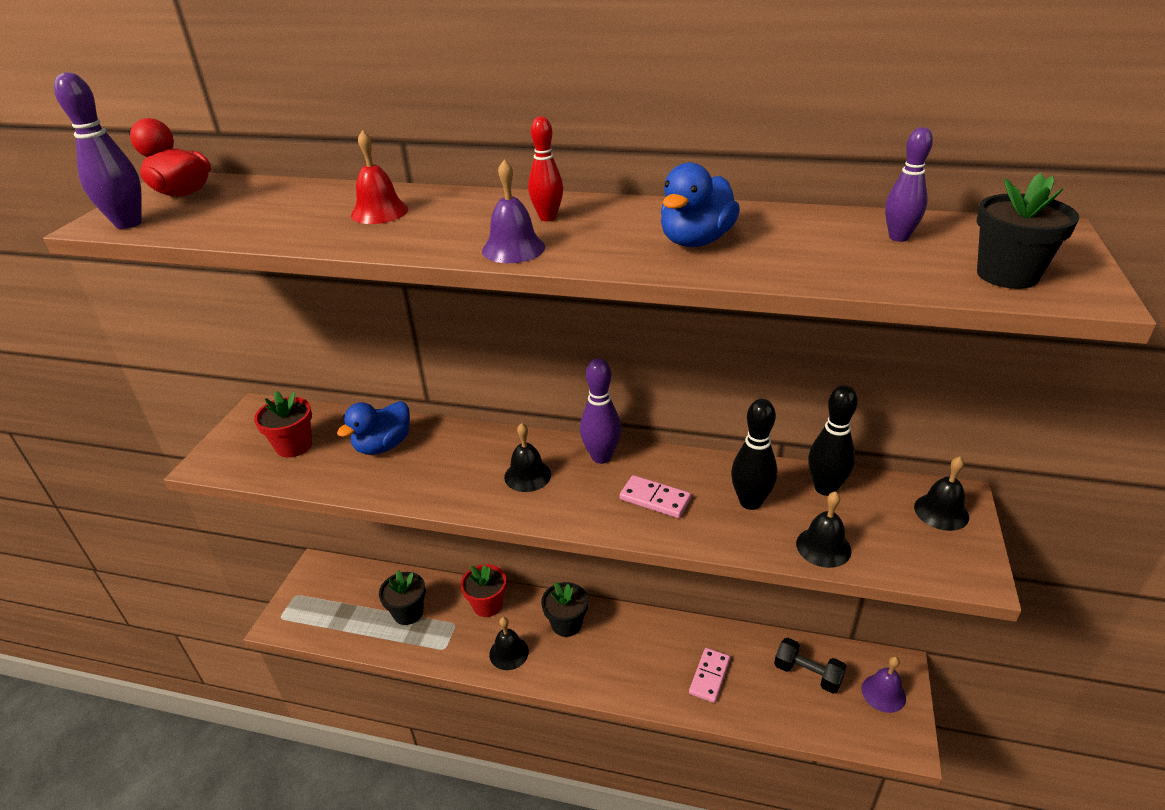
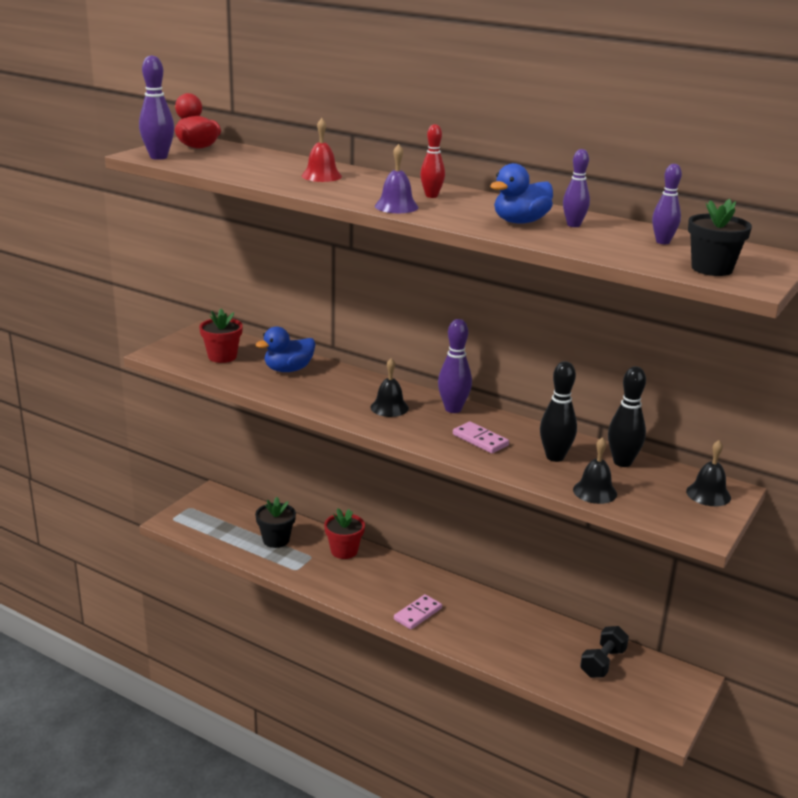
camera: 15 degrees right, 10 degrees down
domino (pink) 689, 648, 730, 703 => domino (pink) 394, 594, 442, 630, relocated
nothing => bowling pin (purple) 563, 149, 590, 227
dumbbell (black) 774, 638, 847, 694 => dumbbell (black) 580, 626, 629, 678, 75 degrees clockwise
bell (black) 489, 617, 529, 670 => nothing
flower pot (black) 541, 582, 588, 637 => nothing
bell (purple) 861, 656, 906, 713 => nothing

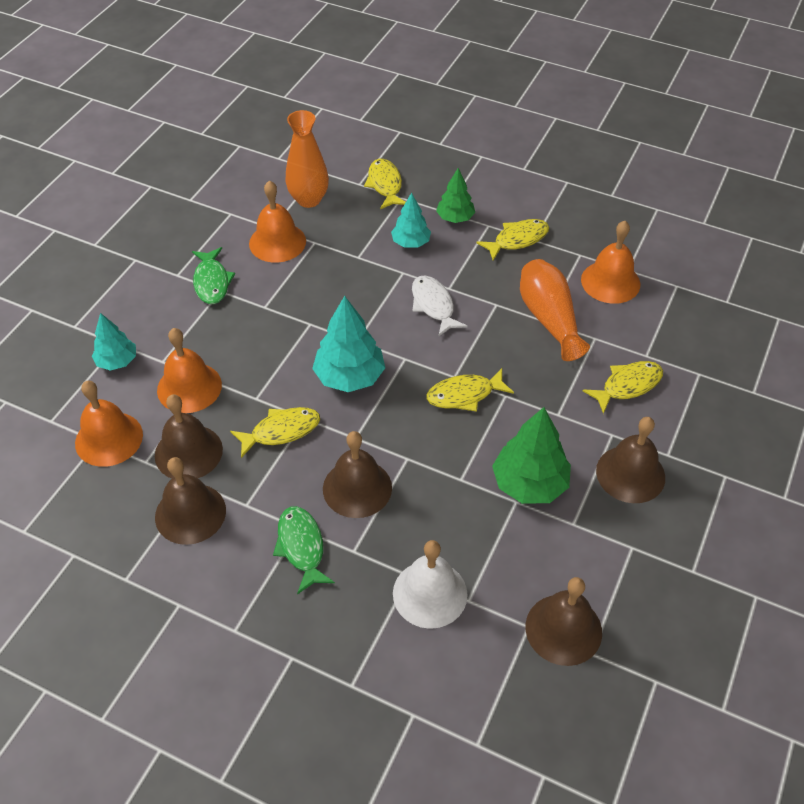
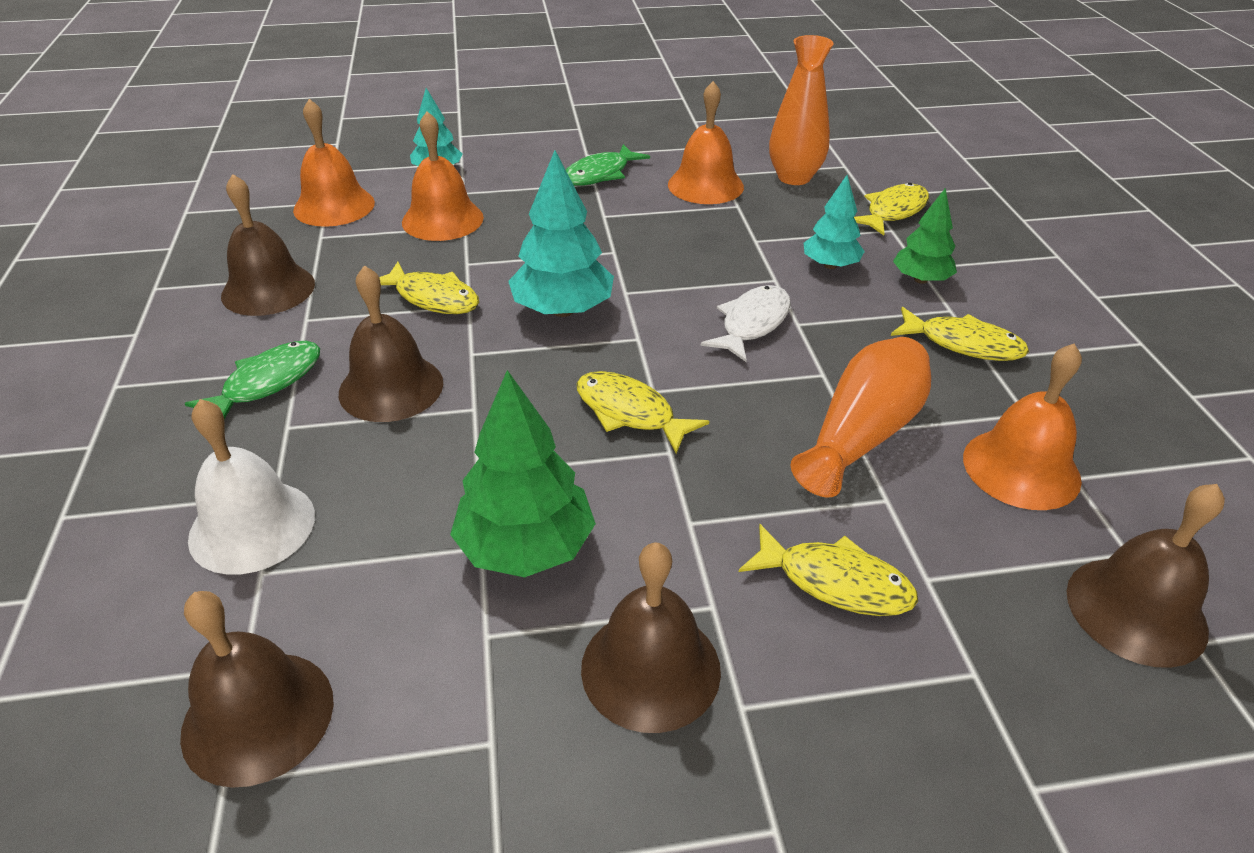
camera: 55 degrees right, 10 degrees down
bell (brown) 155, 394, 223, 478 => bell (brown) 1067, 484, 1225, 668, relocated

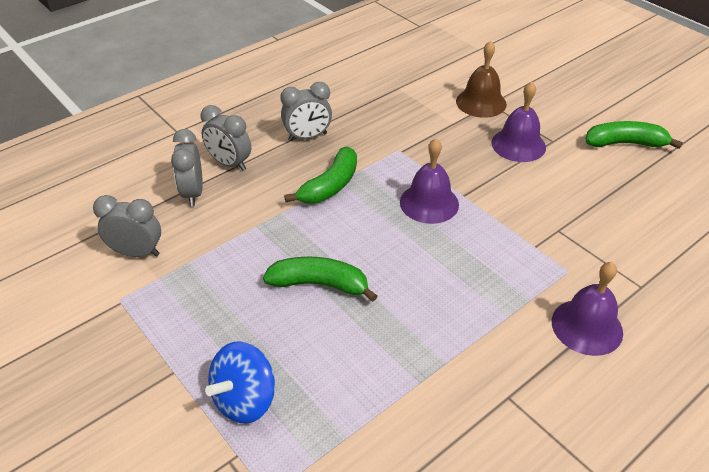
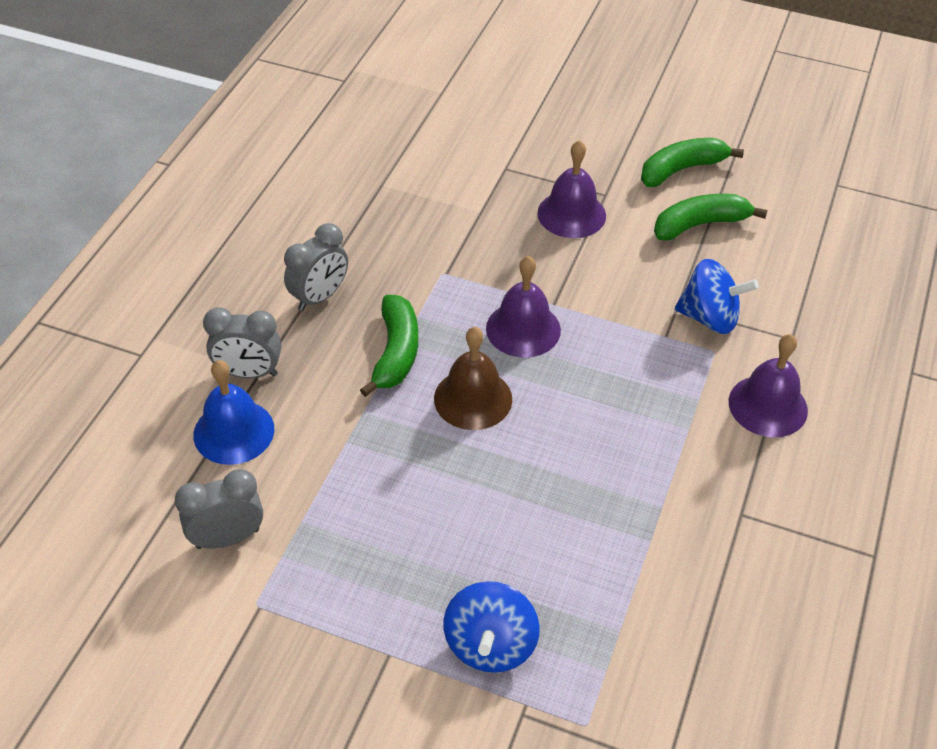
camera: 30 degrees left, 5 degrees up
clock (grey) 171, 129, 203, 206 => bell (blue) 193, 360, 274, 465
bell (brown) 456, 41, 507, 118 => bell (brown) 434, 327, 512, 430, relocated
banana (green) 263, 257, 377, 302 => banana (green) 654, 194, 768, 241, relocated
nothing => spinning top (blue) 675, 259, 759, 334

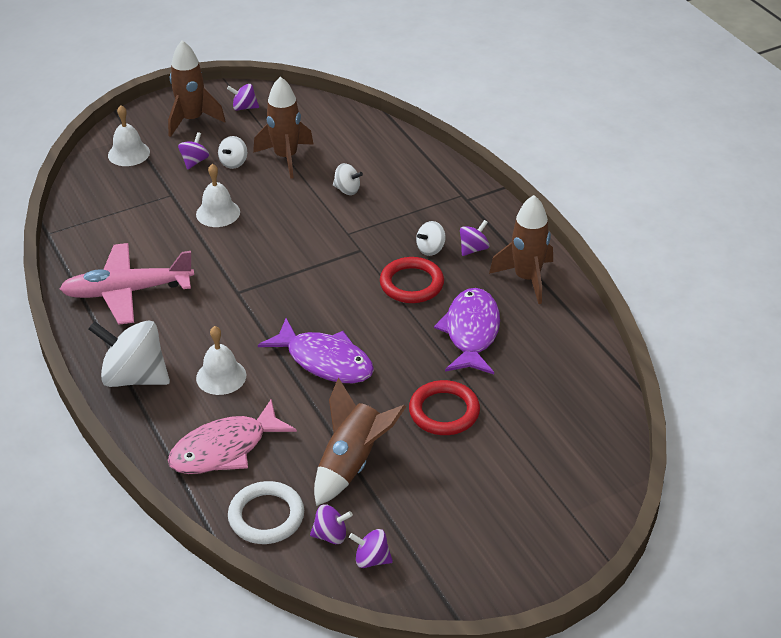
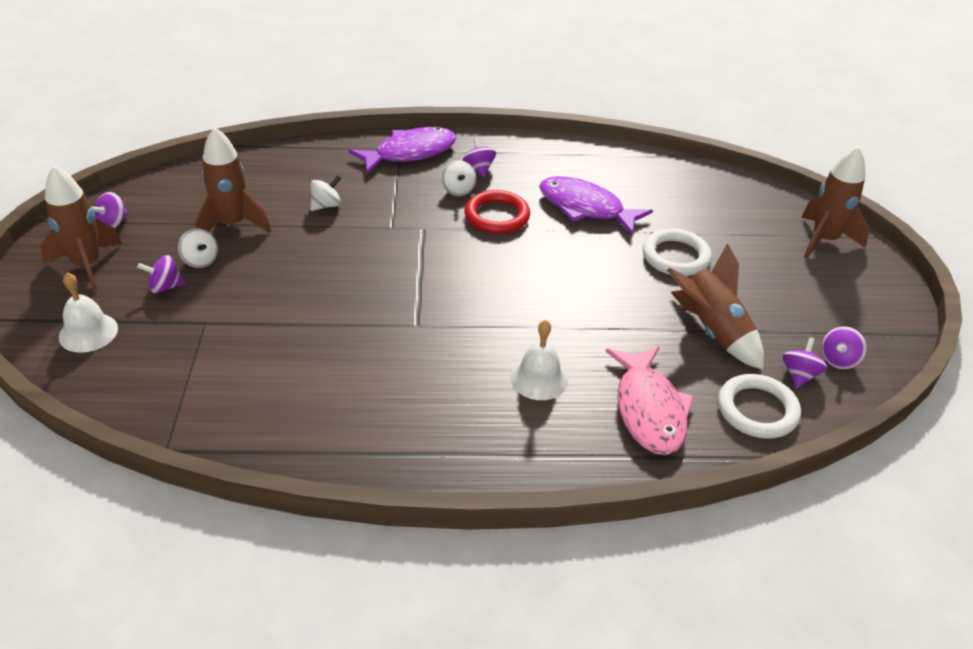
camera: 65 degrees left, 0 degrees up
spinning top (purple) 178, 132, 209, 169 => spinning top (purple) 137, 255, 186, 293, 60 degrees counterclockwise
fish (purple) 258, 318, 374, 383 => fish (purple) 349, 127, 456, 174, relocated
ring (red) 409, 380, 480, 435 => ring (white) 643, 229, 712, 276
rocket (brown) 489, 195, 553, 304 => rocket (brown) 801, 146, 869, 259, relocated
plane (pink) 60, 243, 194, 325 => nothing
spinning top (white) 88, 320, 170, 387 => nothing
bell (white) 196, 164, 240, 227 => nothing

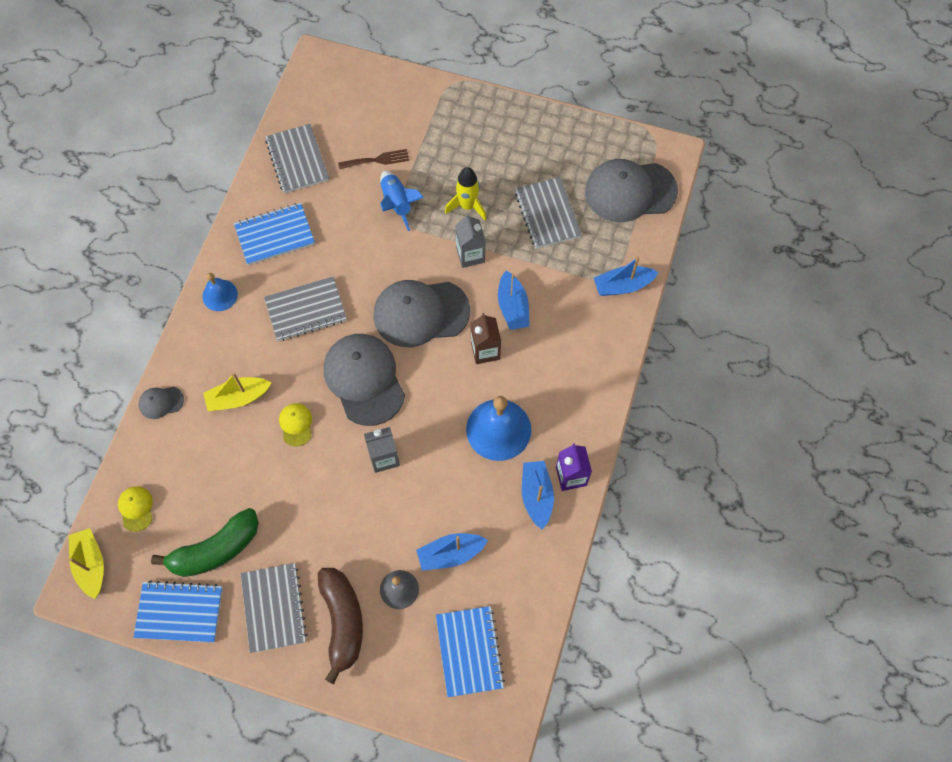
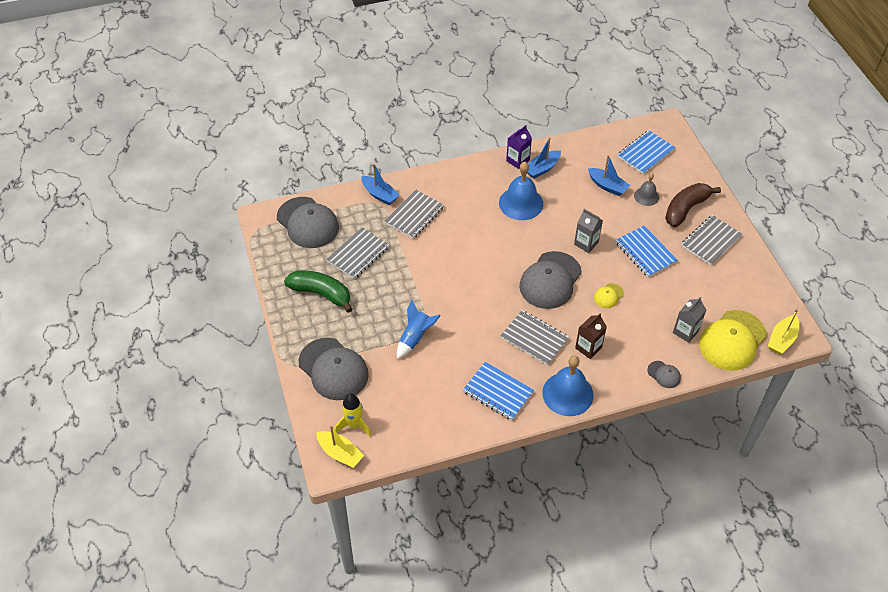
camera: 125 degrees left, 15 degrees down
banana (green) 151, 508, 259, 577 => banana (green) 284, 270, 353, 313, relocated
cap (grey) 374, 280, 470, 347 => cap (grey) 299, 338, 369, 400, relocated
boat (yellow) 203, 373, 272, 411 => boat (yellow) 316, 425, 364, 468, relocated
rocket (yellow) 445, 167, 487, 221 => rocket (yellow) 335, 393, 371, 437, relocated
notebook (grey) 265, 124, 329, 193 => notebook (grey) 385, 190, 444, 239, relocated
bell (blue) 202, 273, 238, 311 => bell (blue) 542, 356, 594, 416, x1.76
carton (brown) 471, 313, 501, 364 => carton (brown) 575, 313, 607, 359, relocated
notebook (blue) 133, 580, 222, 642 => notebook (blue) 615, 226, 678, 277, relocated
carton (grey) 455, 214, 486, 268 => carton (grey) 673, 297, 706, 343, relocated
cap (yellow) 118, 486, 153, 532 => cap (yellow) 699, 310, 767, 371, x2.24
fork (brown) 338, 149, 409, 169 => nothing
boat (blue) 498, 271, 530, 330 => nothing

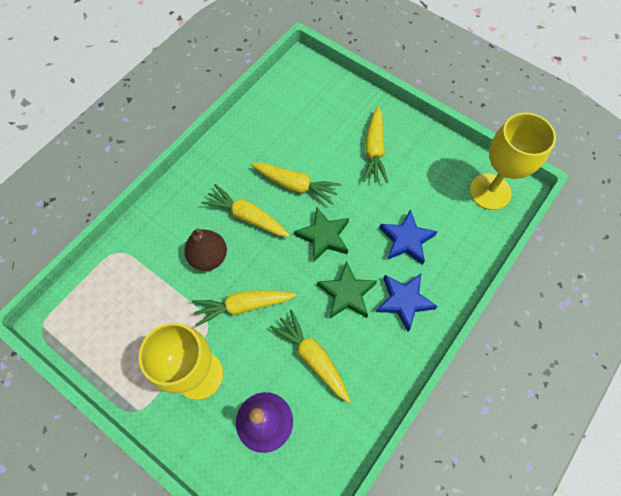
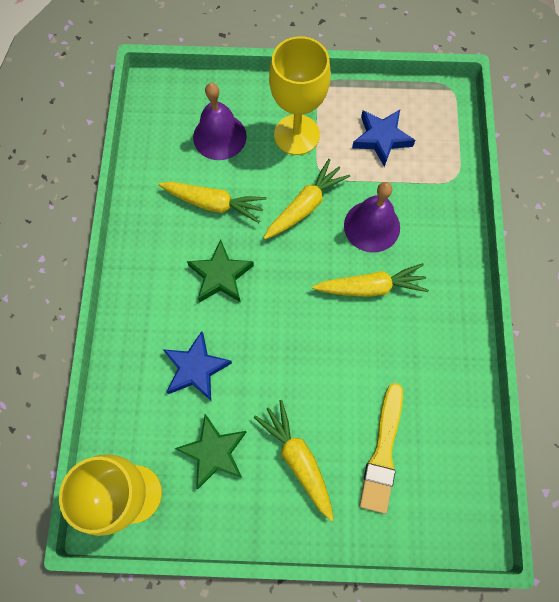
camera: 145 degrees right, 5 degrees up
star (green) 294, 207, 349, 263 => star (green) 174, 414, 246, 489, relocated
pear (brown) 184, 228, 227, 271 => bell (purple) 344, 182, 400, 253
star (blue) 376, 274, 438, 332 => star (blue) 352, 110, 415, 167, relocated
nothing => brush (yellow) 360, 383, 403, 514
carrot (yellow) 251, 163, 341, 205 => nothing

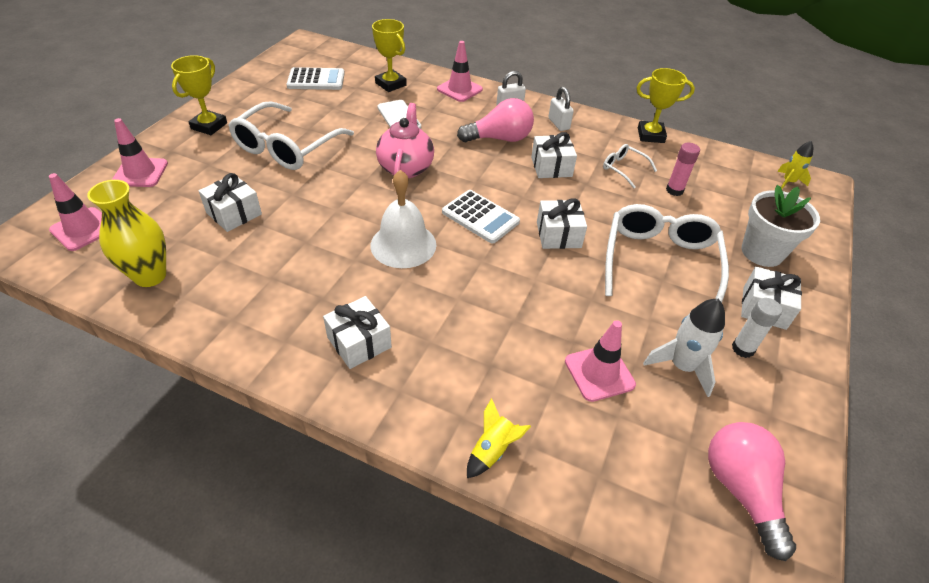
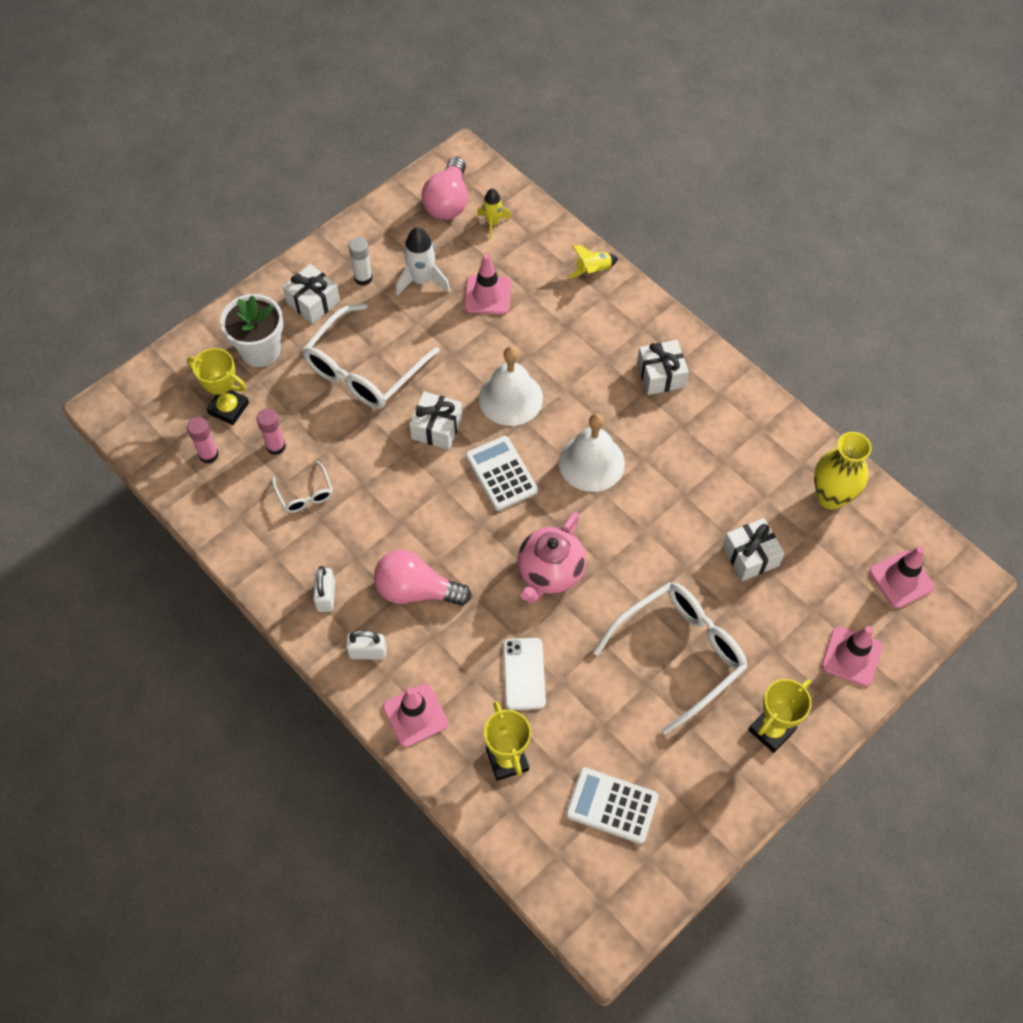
camera: 155 degrees left, 15 degrees up
trophy (yellow) 637, 68, 695, 143 => trophy (yellow) 187, 348, 249, 425, relocated
nothing => glue stick (pink) 187, 417, 219, 464
rocket (yellow) 777, 141, 813, 189 => rocket (yellow) 477, 189, 511, 239, relocated
nothing => bell (white) 479, 346, 543, 426
gift (white) 531, 132, 577, 178 => nothing

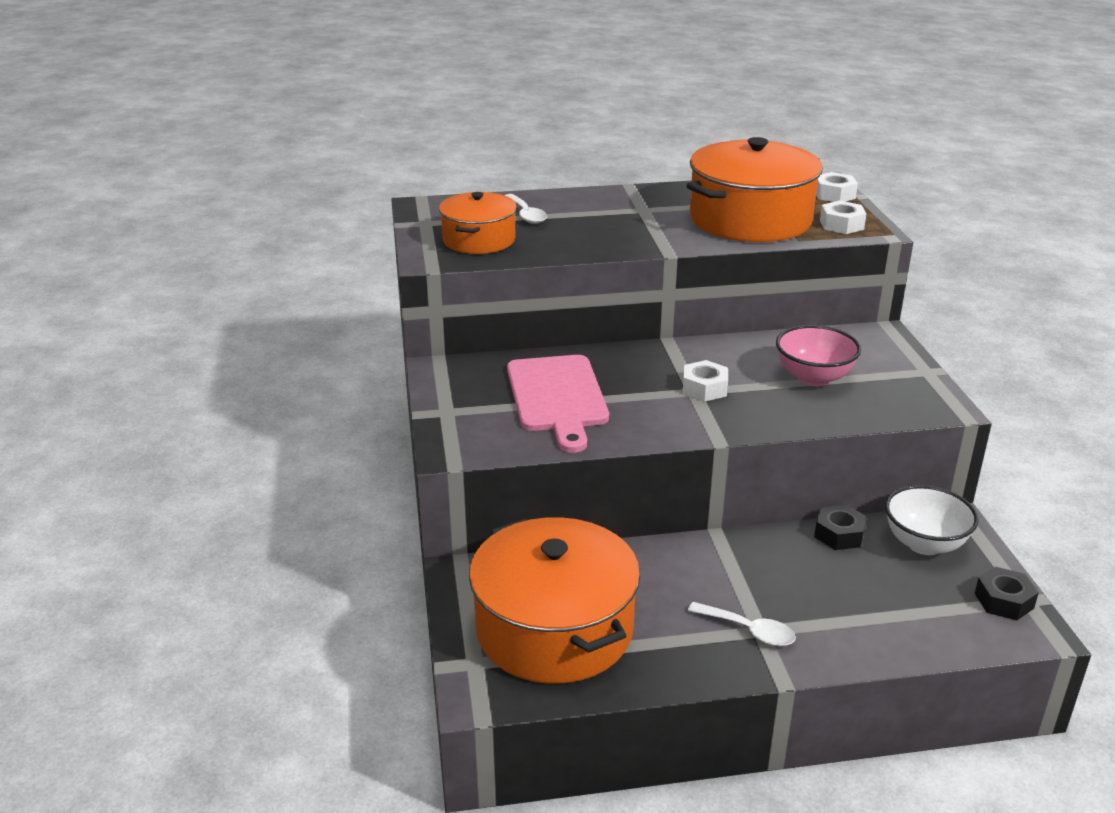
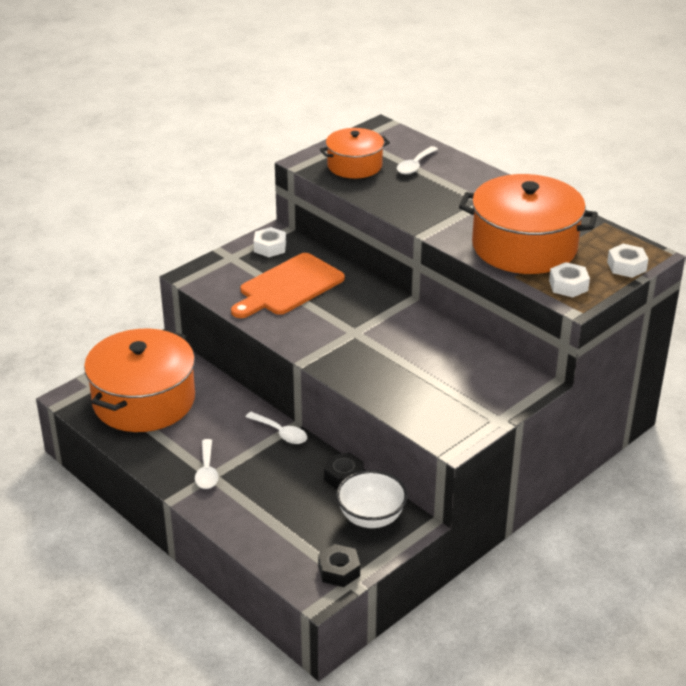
camera: 55 degrees right, 5 degrees up
cutting board (pink) 507, 355, 609, 453 => cutting board (orange) 231, 253, 345, 318
nothing => spoon (white) 245, 412, 307, 444
nut (white) 683, 360, 728, 402 => nut (white) 254, 227, 286, 257, relocated
bowl (pink) 776, 325, 861, 386 => nothing

